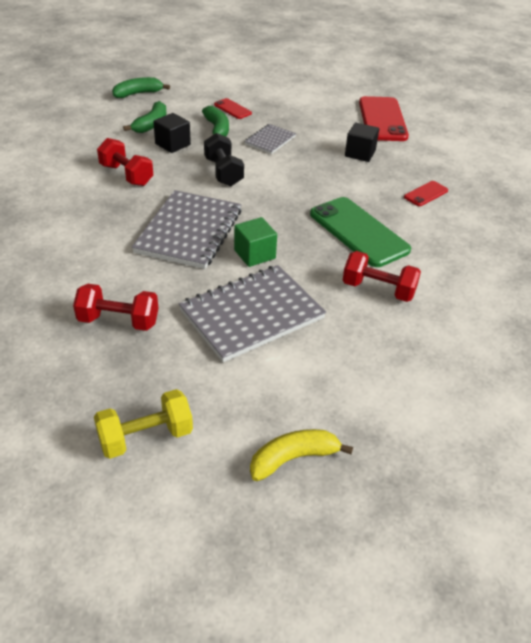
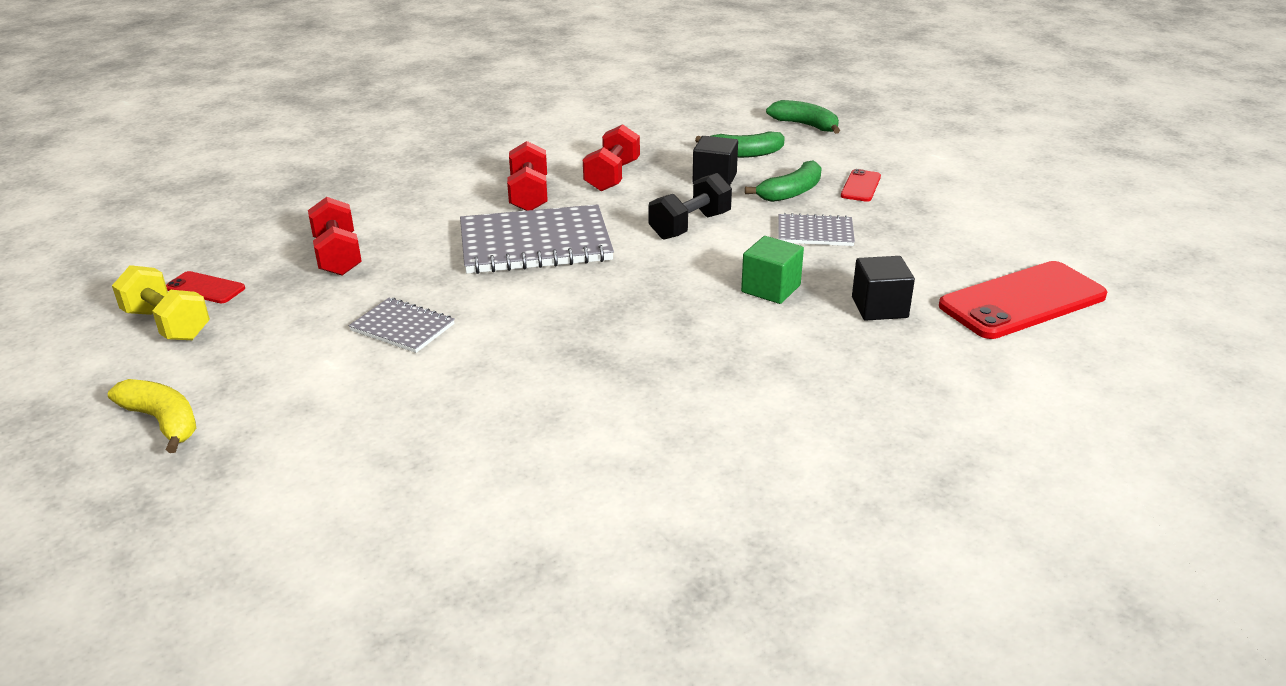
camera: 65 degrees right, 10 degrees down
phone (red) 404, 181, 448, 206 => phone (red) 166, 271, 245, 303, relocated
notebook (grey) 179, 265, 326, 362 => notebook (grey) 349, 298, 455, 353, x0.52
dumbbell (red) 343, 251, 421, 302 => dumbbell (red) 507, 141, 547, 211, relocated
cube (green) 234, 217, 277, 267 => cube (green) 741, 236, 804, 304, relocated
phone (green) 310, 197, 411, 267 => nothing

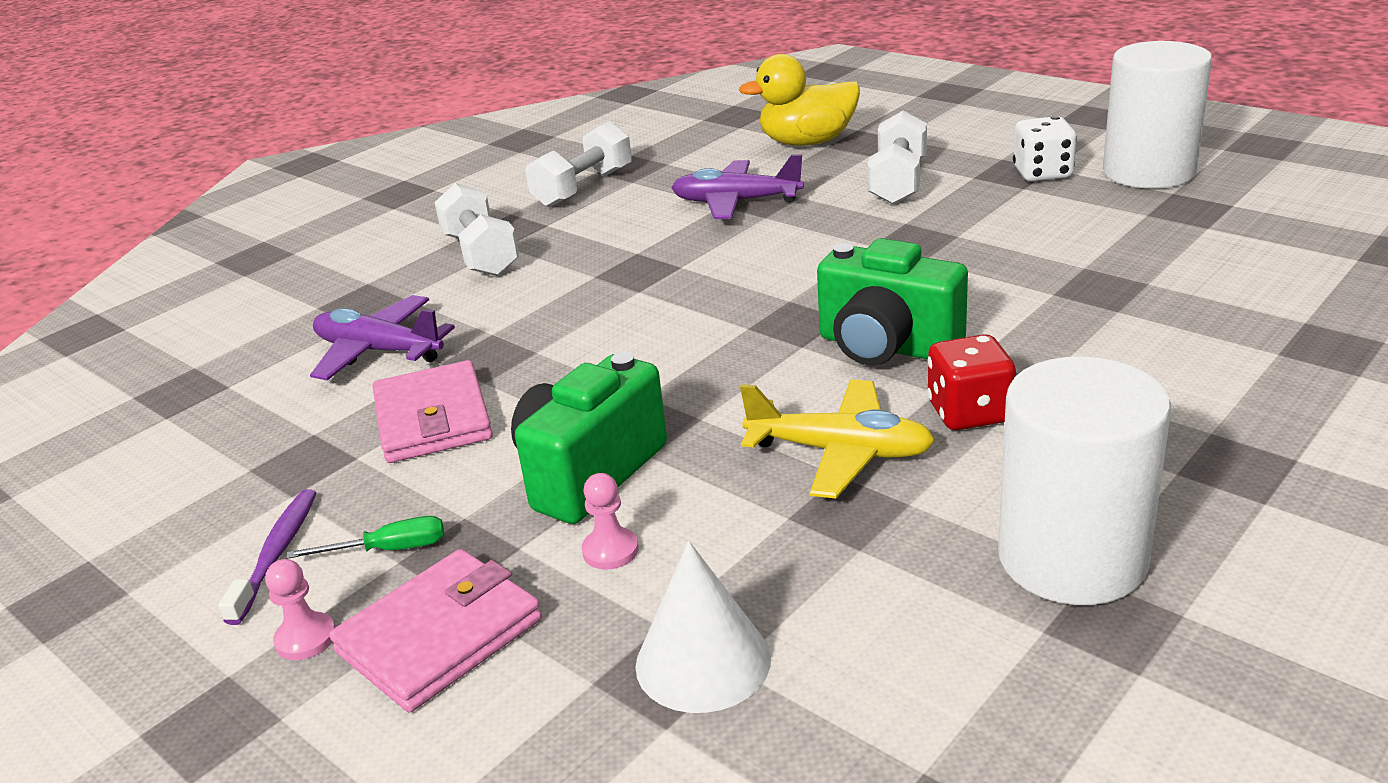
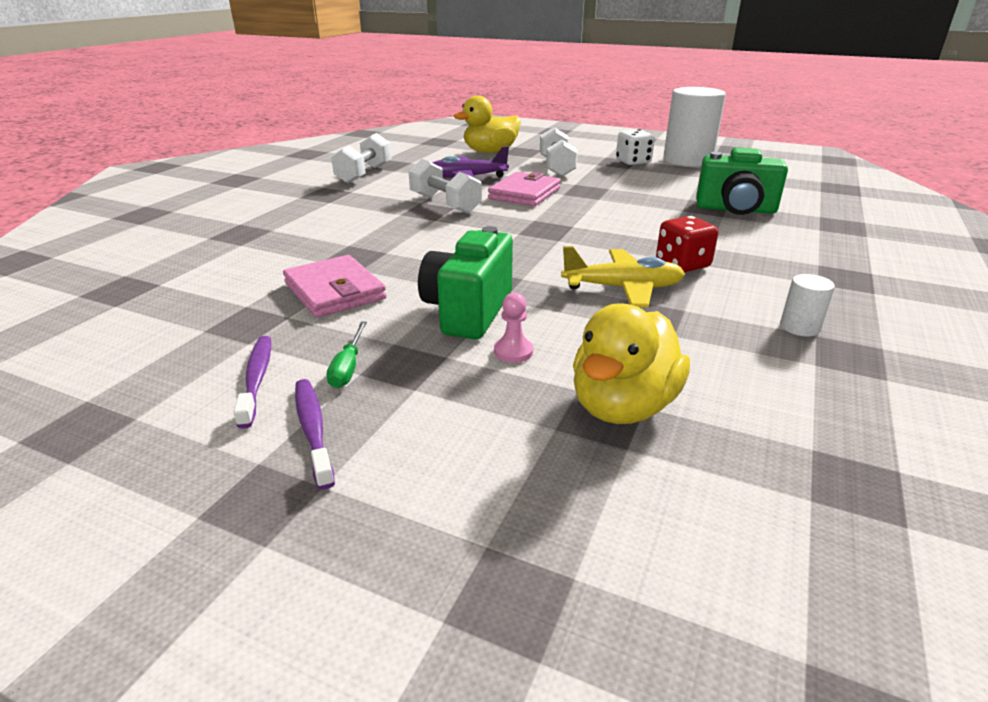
camera: 20 degrees left, 0 degrees up
pawn (pink) 265, 559, 335, 660 => toothbrush (purple) 295, 379, 335, 490
screwdriver (green) 286, 516, 444, 559 => screwdriver (green) 327, 322, 367, 388, 120 degrees clockwise
dumbbell (white) 434, 183, 519, 276 => dumbbell (white) 409, 159, 482, 214, relocated
wallet (pink) 329, 549, 542, 712 => wallet (pink) 488, 172, 561, 206, relocated
cone (white) 635, 541, 771, 713 => duck (yellow) 573, 303, 690, 424
camera (green) 817, 238, 968, 365 => camera (green) 696, 147, 788, 215, relocated
cylinder (white) 998, 356, 1171, 605 => cylinder (white) 780, 274, 835, 336, x0.42
plane (purple) 310, 295, 455, 381 => nothing

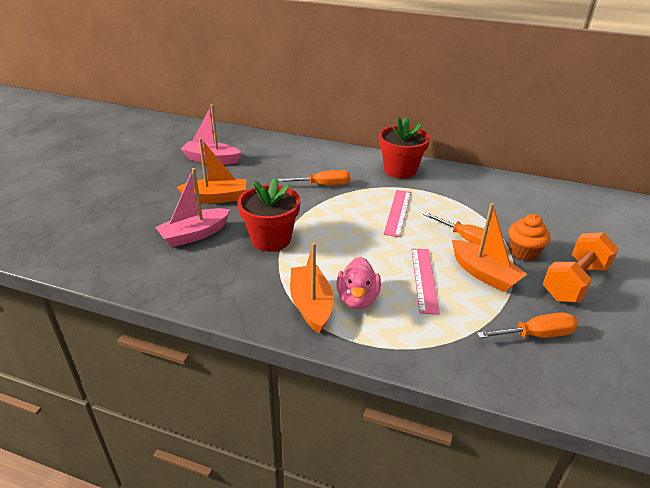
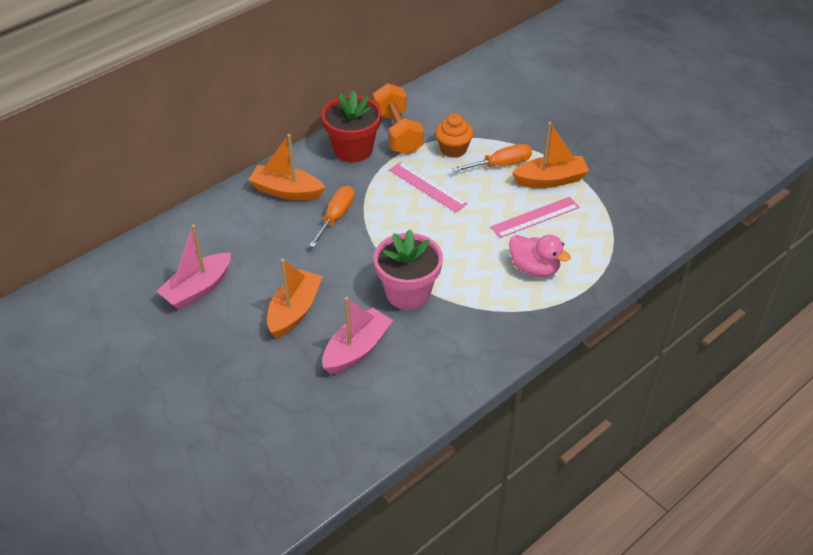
camera: 60 degrees left, 10 degrees up
boat (orange) 290, 243, 334, 334 => boat (orange) 248, 134, 325, 200, relocated
boat (pink) 155, 168, 230, 247 => boat (pink) 322, 297, 393, 374, 135 degrees counterclockwise
dumbbell (orange) 543, 232, 619, 303 => dumbbell (orange) 373, 83, 424, 155, relocated
flower pot (red) 237, 177, 300, 252 => flower pot (pink) 374, 229, 443, 310
cupcake (orange) 508, 214, 551, 261 => cupcake (orange) 435, 113, 473, 158, relocated
ruler (pink) 411, 248, 440, 314 => ruler (pink) 491, 197, 579, 238, 60 degrees counterclockwise
screwdriver (orange) 477, 312, 578, 338 => nothing

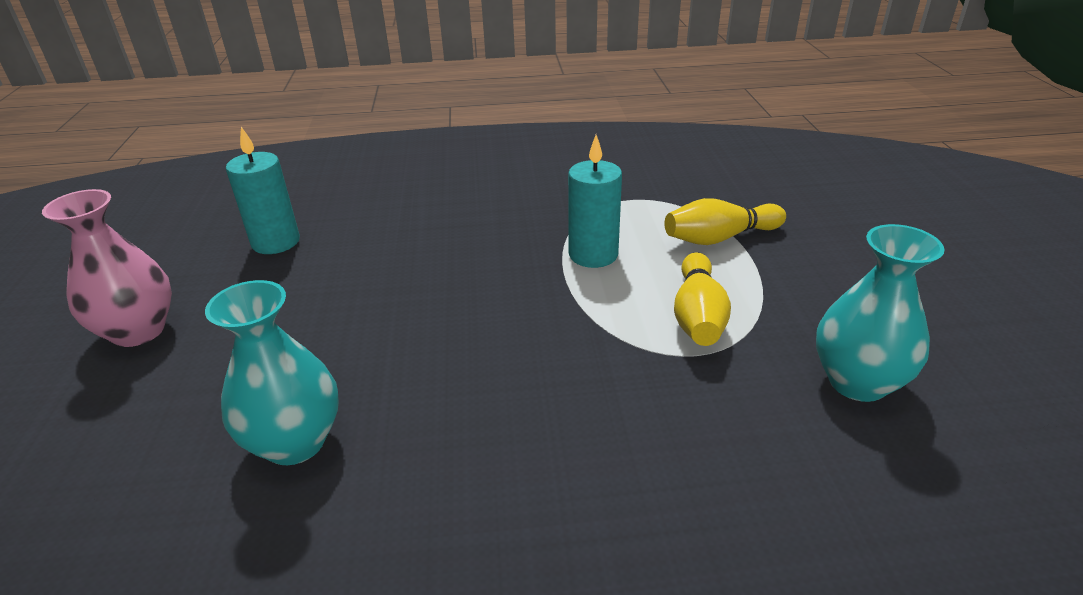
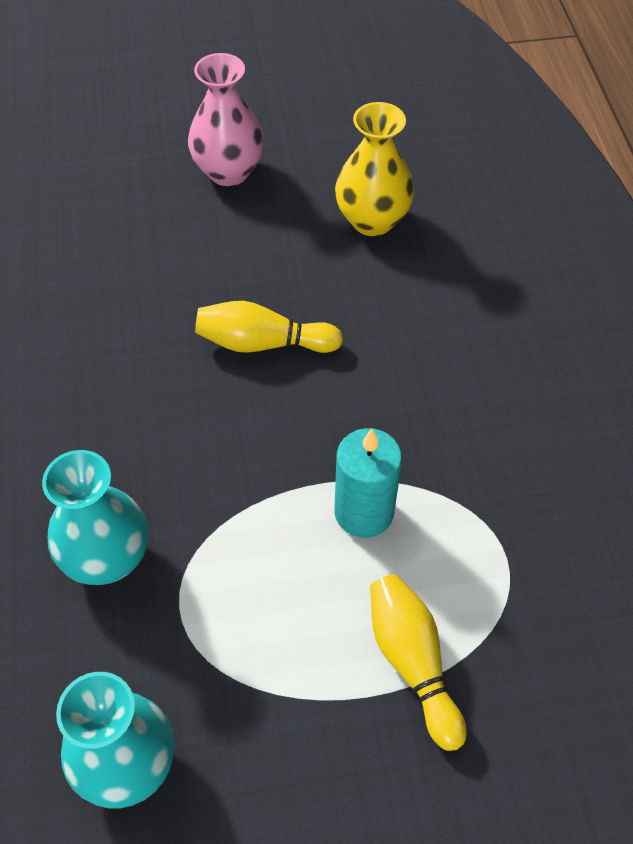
camera: 85 degrees right, 20 degrees up
vase (turquoise) 205, 280, 339, 465 => vase (turquoise) 42, 450, 148, 585, relocated
bowling pin (yellow) 674, 252, 731, 346 => bowling pin (yellow) 195, 301, 343, 353, relocated
candle (turquoise) 226, 127, 300, 254 => vase (yellow) 335, 102, 414, 236

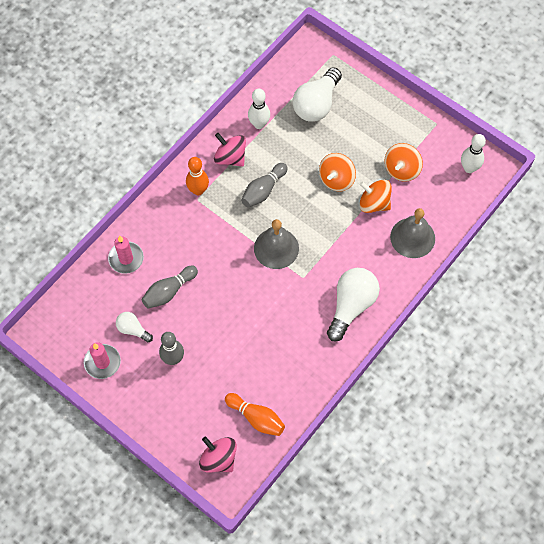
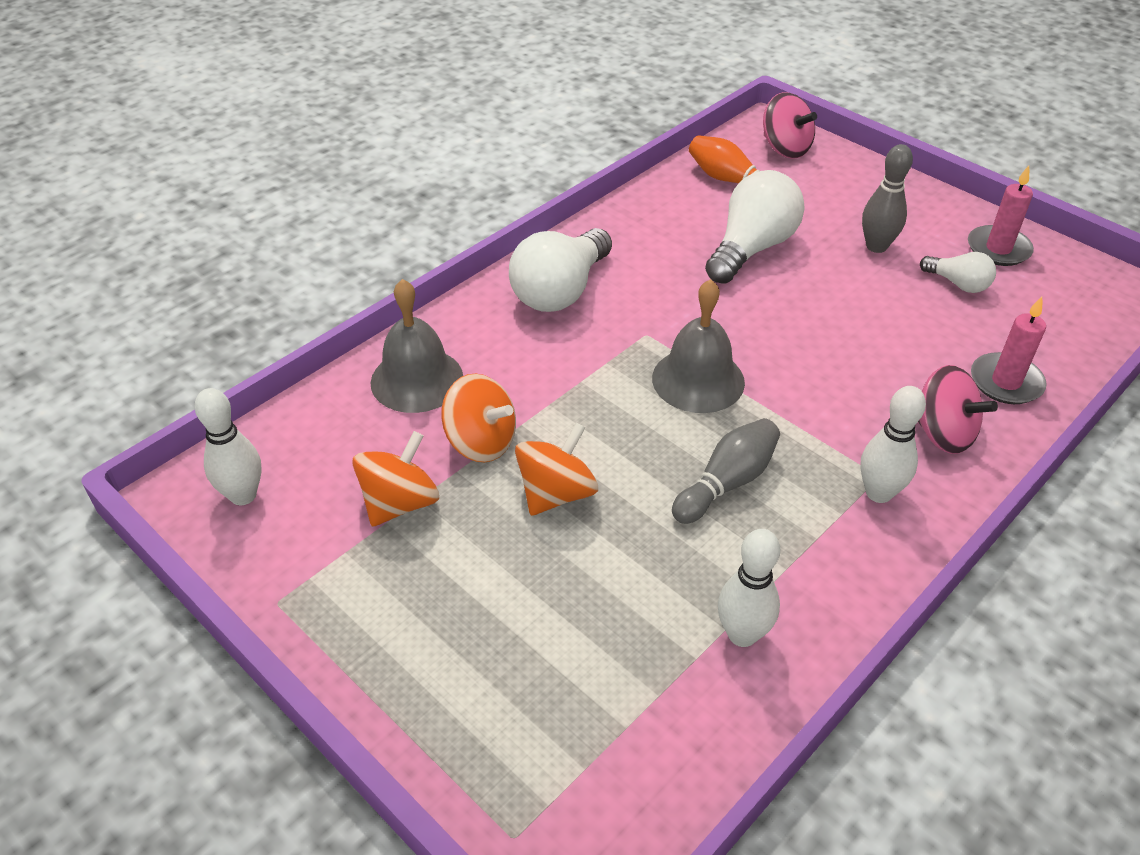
camera: 175 degrees left, 20 degrees down
light bulb (white) 293, 67, 342, 122 => light bulb (white) 705, 170, 805, 284, relocated
bowling pin (orange) 186, 157, 209, 195 => bowling pin (white) 860, 386, 926, 503
spinning top (pink) 214, 133, 246, 167 => spinning top (pink) 918, 365, 998, 454, relocated
bowling pin (grey) 142, 266, 198, 308 => nothing

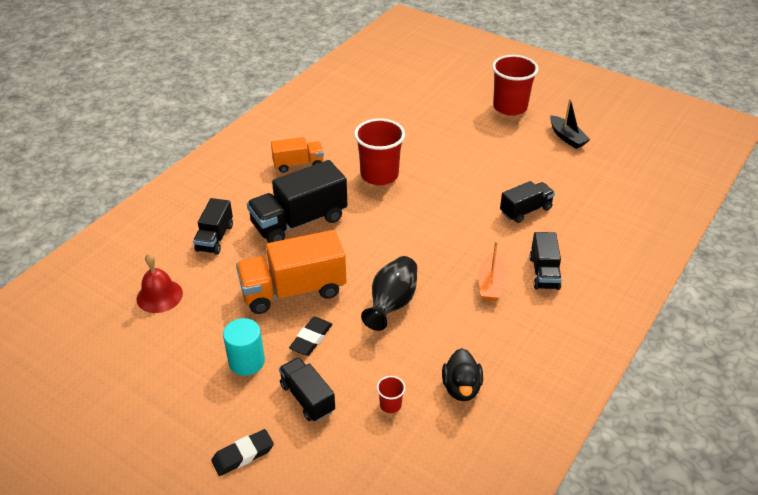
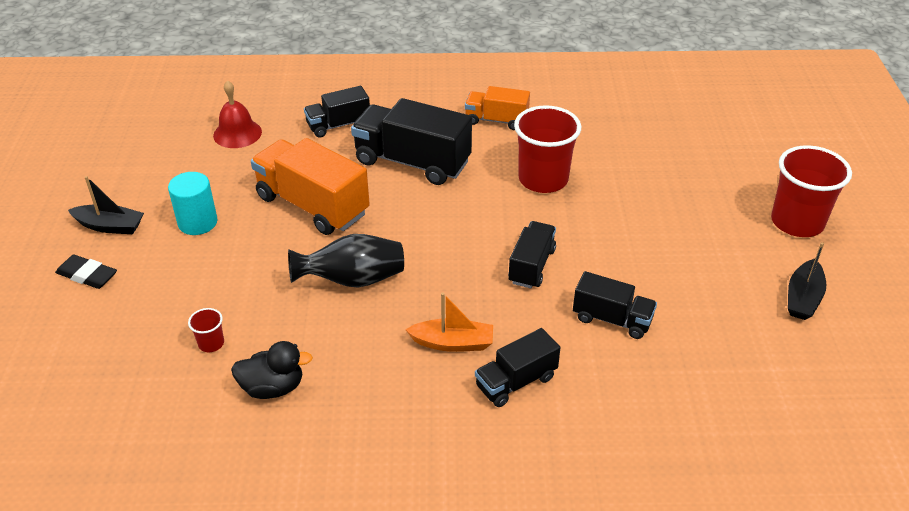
camera: 55 degrees right, 0 degrees up
nothing => boat (black) 68, 176, 144, 234
duck (black) 442, 348, 483, 401 => duck (black) 231, 341, 313, 399, 150 degrees counterclockwise
boat (orange) 479, 241, 506, 301 => boat (orange) 405, 292, 493, 352, 150 degrees counterclockwise
truck (orange) 271, 137, 324, 173 => truck (orange) 465, 86, 530, 130, 150 degrees clockwise
truck (black) 279, 357, 335, 422 => truck (black) 508, 221, 556, 288, relocated
eraser (black) 289, 317, 333, 356 => nothing

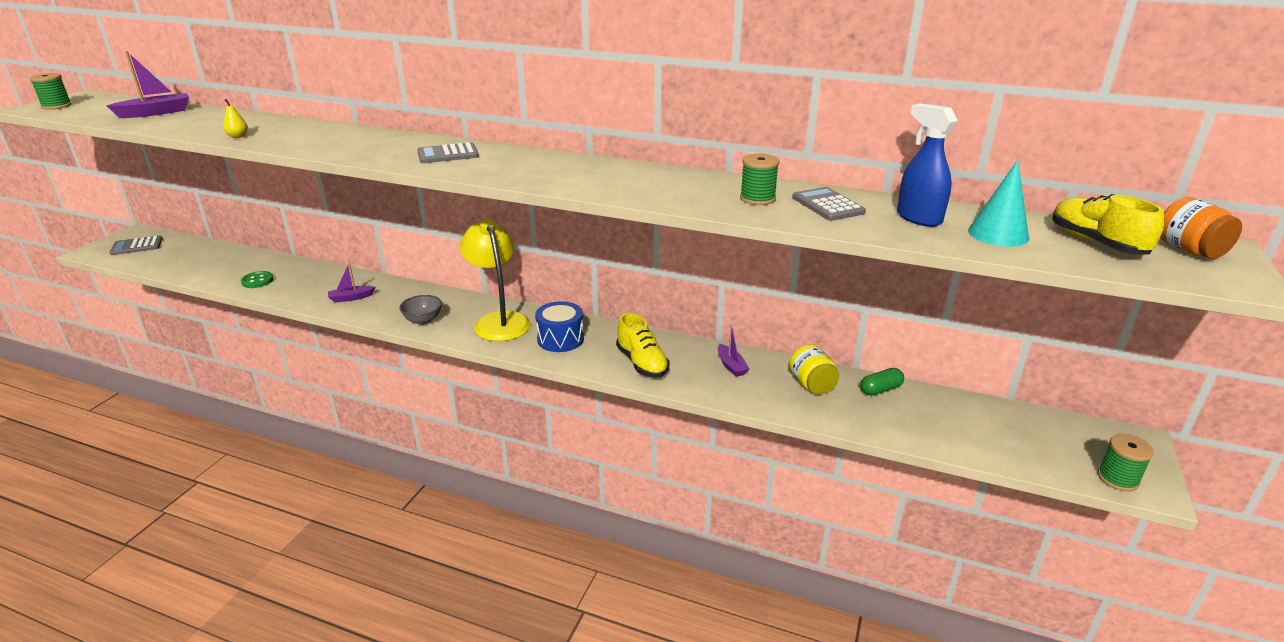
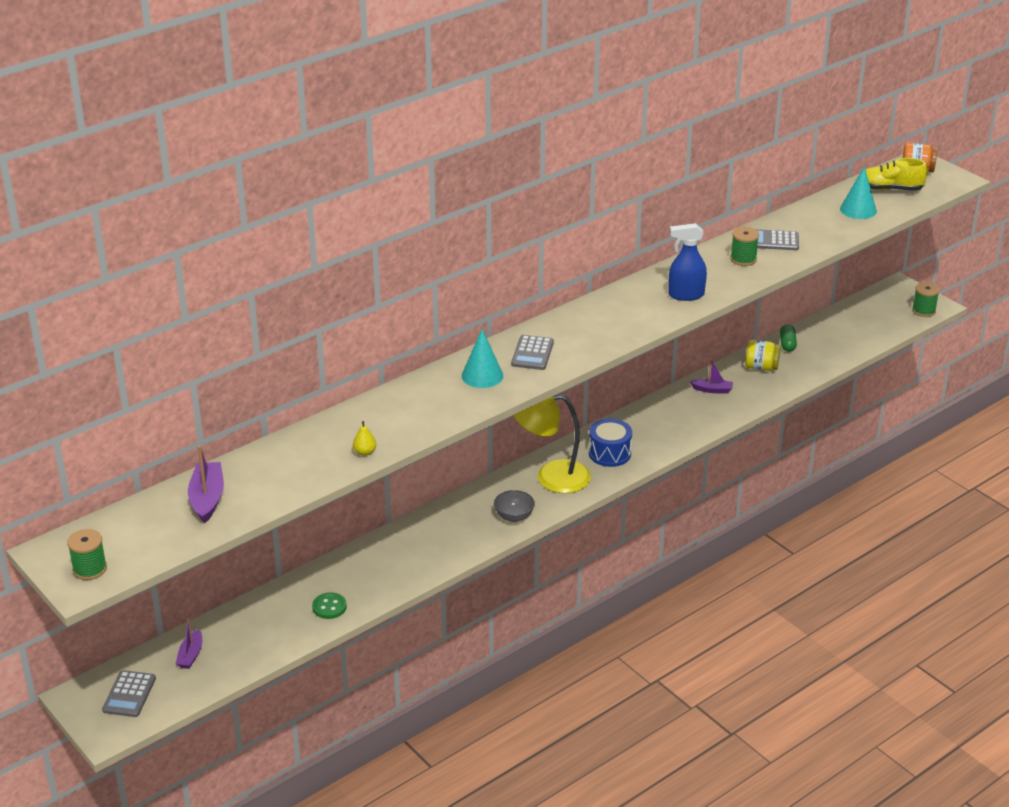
camera: 60 degrees left, 5 degrees up
boat (purple) 328, 263, 375, 303 => boat (purple) 176, 618, 202, 669, relocated
nothing => cone (turquoise) 462, 329, 503, 388
spray bottle (blue) 897, 103, 958, 227 => spray bottle (blue) 668, 223, 707, 301, relocated
shoe (yellow) 616, 313, 669, 378 => nothing

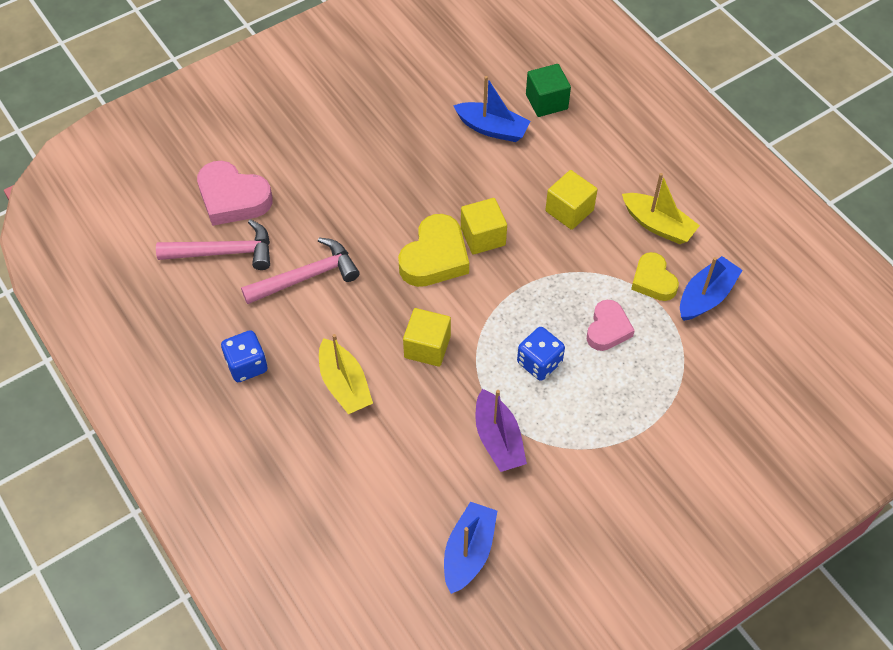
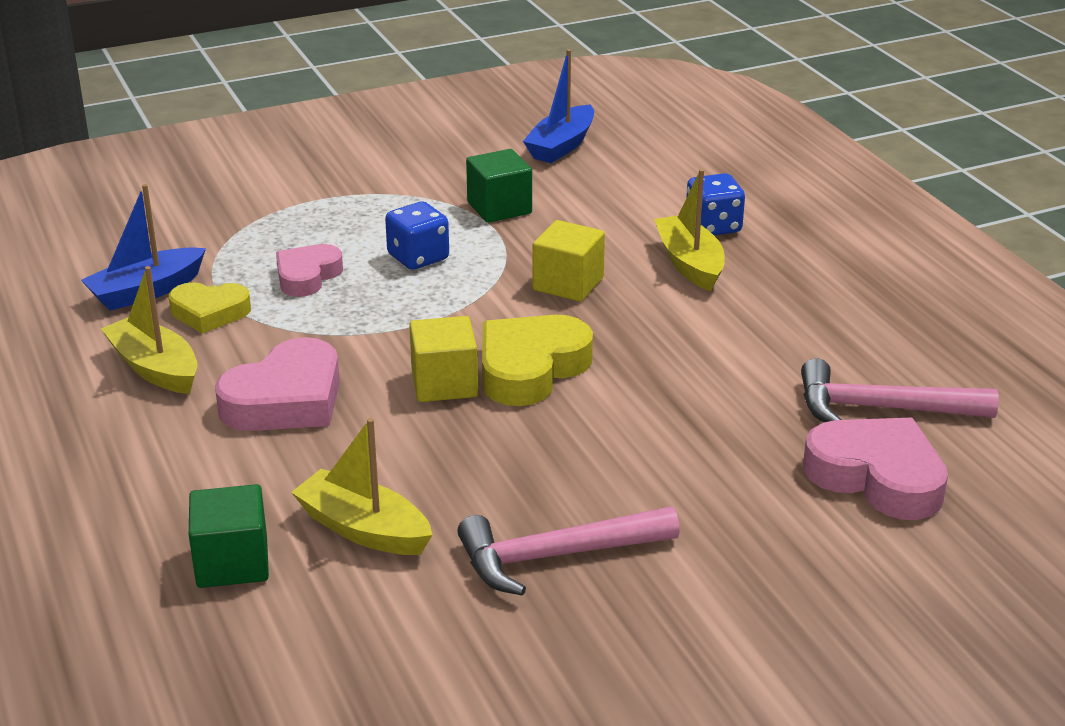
camera: 170 degrees left, 25 degrees down
heart (yellow) 631, 252, 679, 301 => heart (yellow) 169, 282, 251, 334, 105 degrees clockwise
cube (yellow) 545, 170, 598, 230 => heart (pink) 215, 337, 340, 431
boat (blue) 453, 76, 531, 142 => boat (yellow) 291, 418, 432, 555
hammer (pink) 241, 237, 360, 304 => hammer (pink) 457, 506, 680, 595, relocated
boat (purple) 475, 389, 527, 472 => cube (green) 466, 149, 532, 223
dice (blue) 221, 330, 267, 382 => dice (blue) 686, 173, 745, 235, relocated

